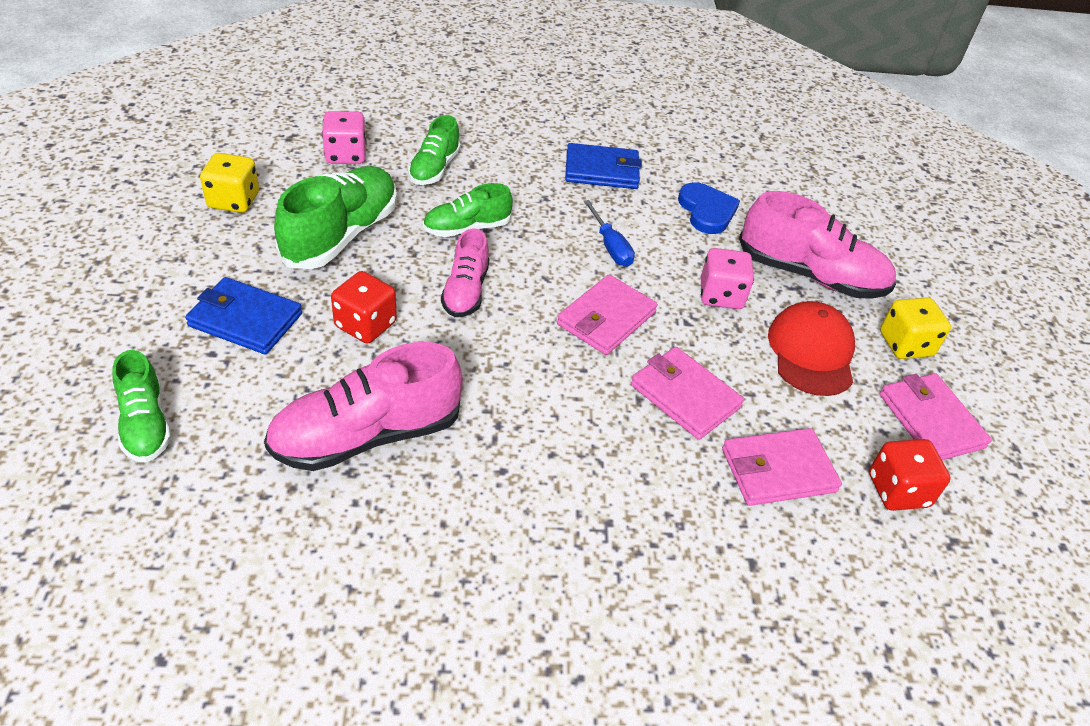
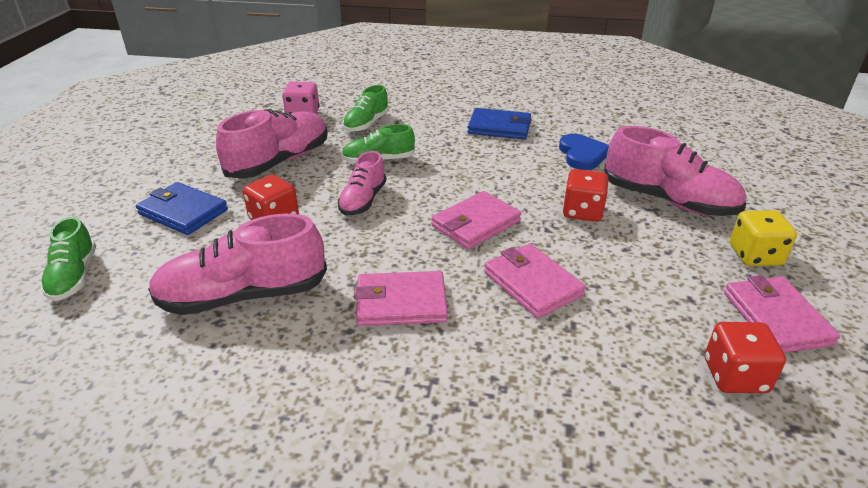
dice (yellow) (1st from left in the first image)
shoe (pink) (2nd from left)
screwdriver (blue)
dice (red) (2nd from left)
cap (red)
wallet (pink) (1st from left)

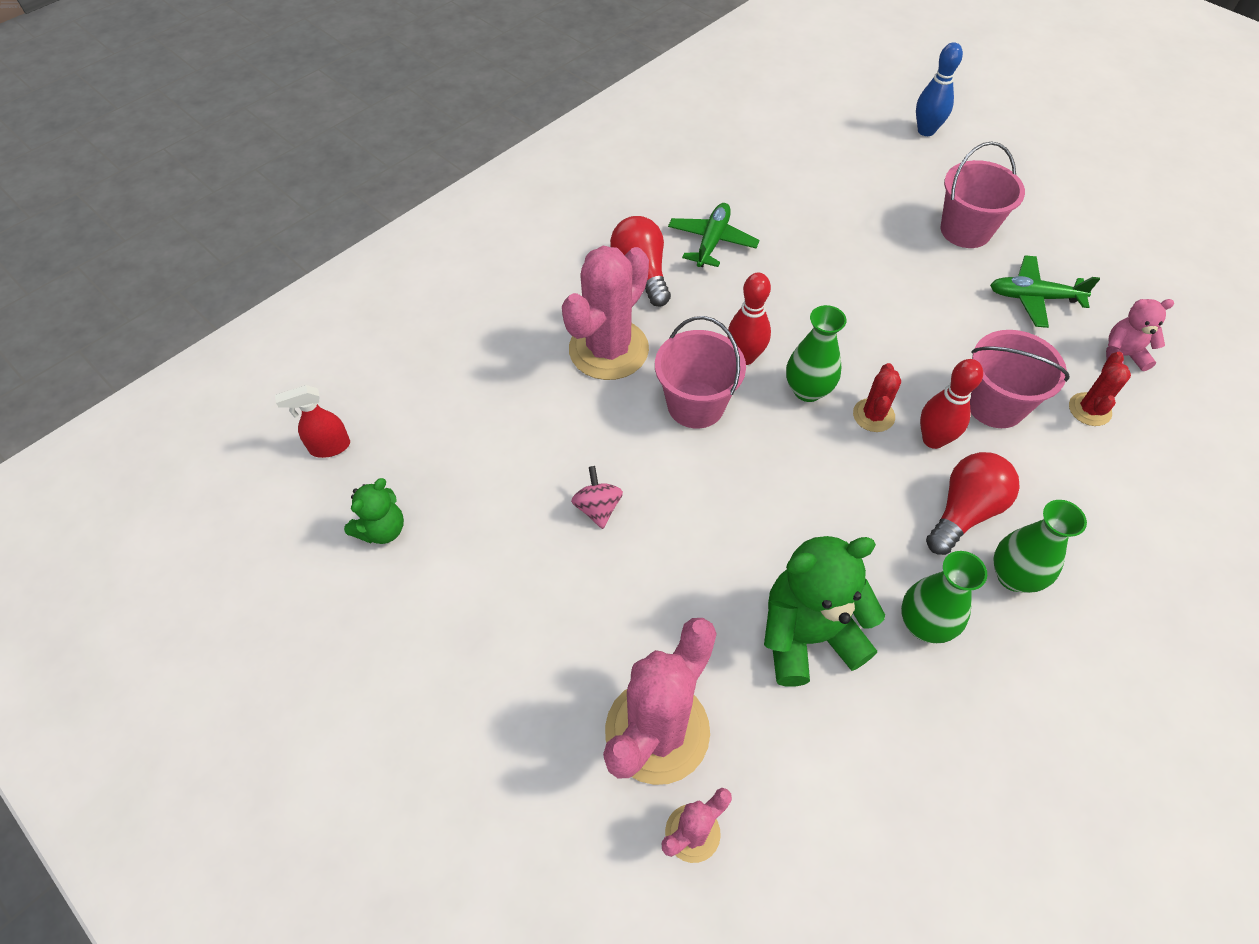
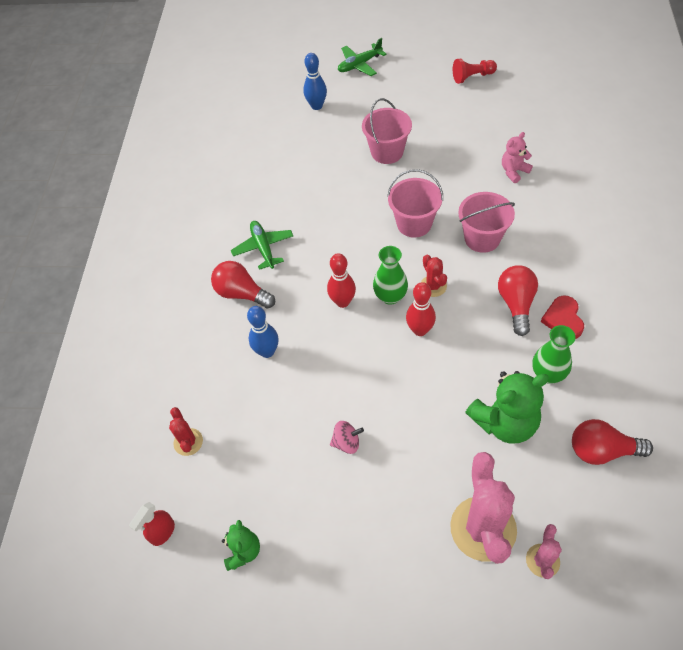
bowling pin (blue) (1st from left)
plane (green) (2nd from left)
bucket (pink) (2nd from left)
cactus (red) (1st from left)
bowling pin (red) (2nd from left)
spinning top (pink)
heart (red)
teddy bear (green) (2nd from left)
pawn (red)
light bulb (red) (3rd from left)

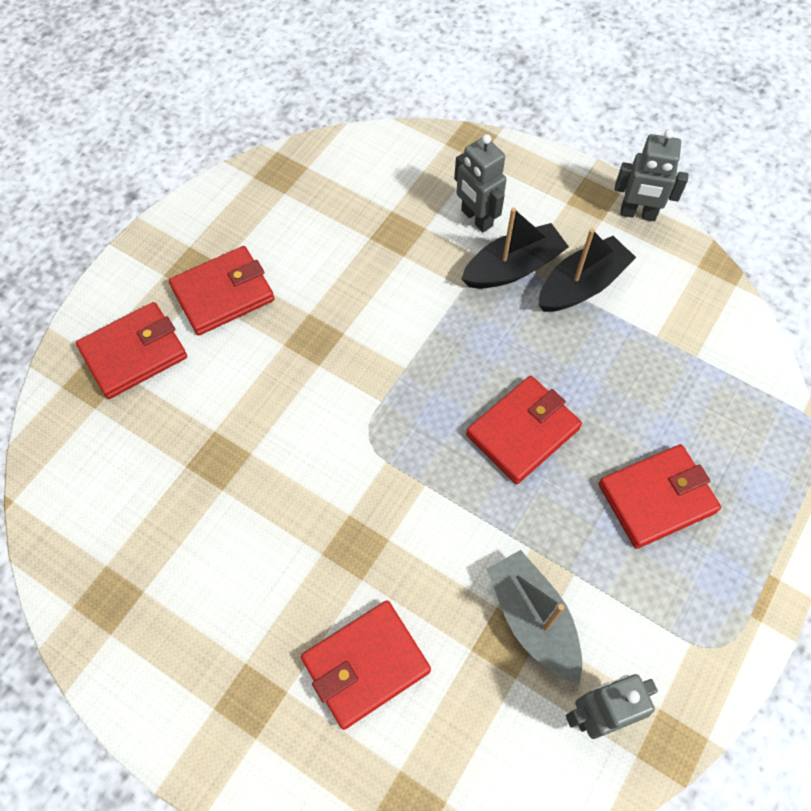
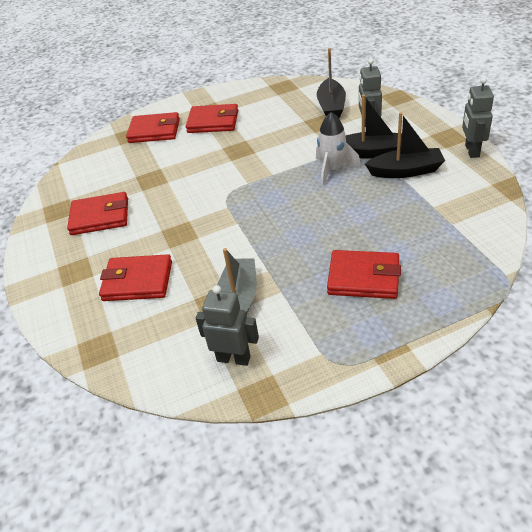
robot (grey) (3rd from left)
wallet (red) (1st from left)
boat (black) (1st from left)
rocket (white)

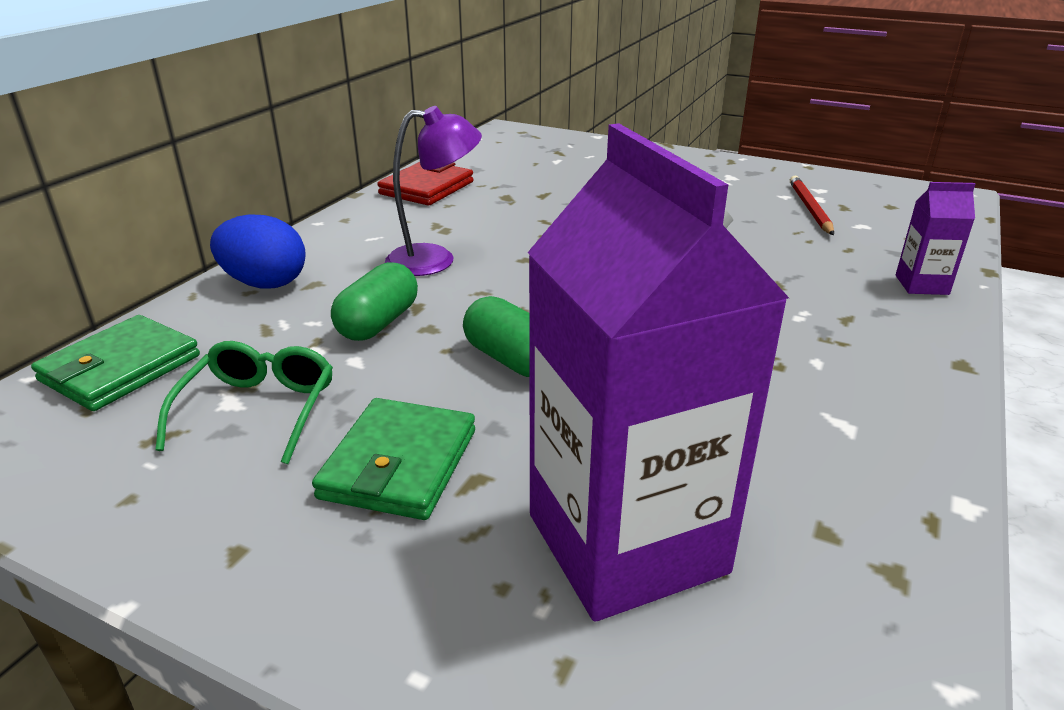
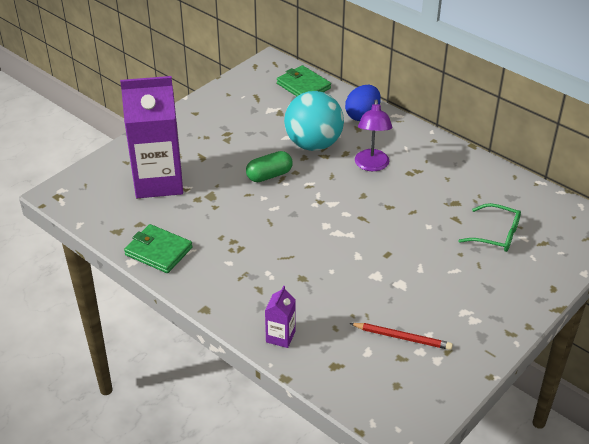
wallet (red)
ball (turquoise)
glasses (green)
wallet (green) (1st from left)

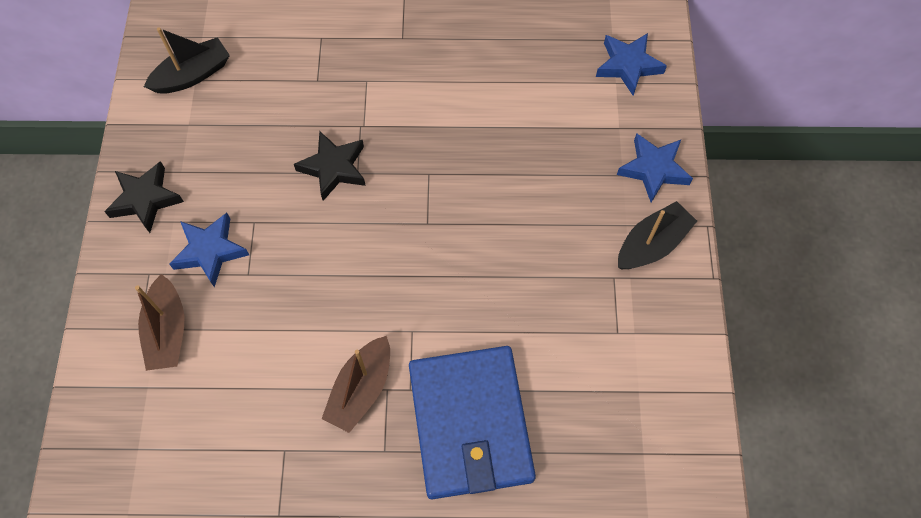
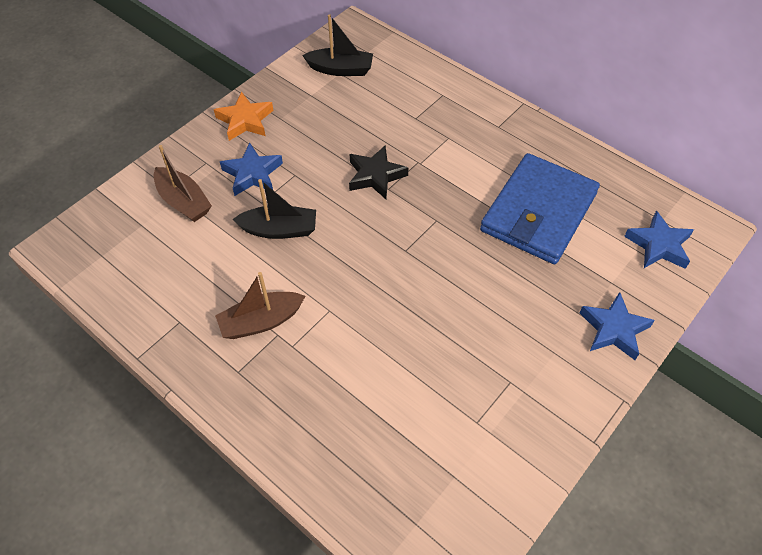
star (orange)
boat (black) (1st from left)
boat (brown) (1st from left)
wallet (blue)

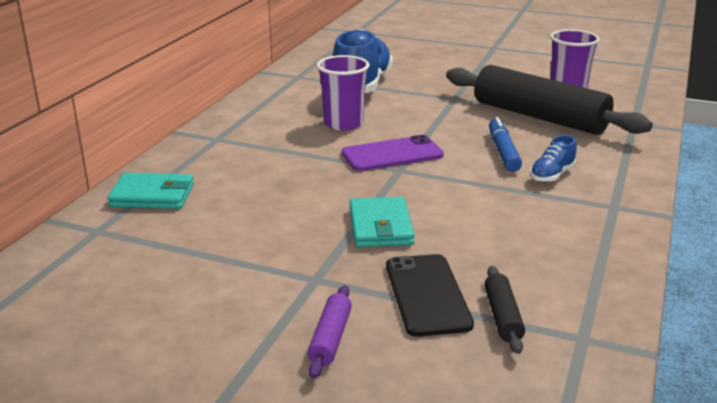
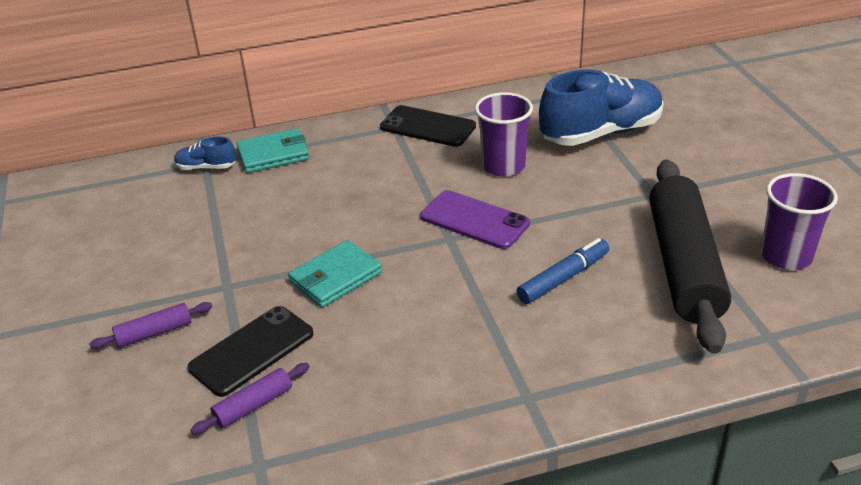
shoe (blue) (1st from left)
wallet (turquoise) (1st from left)
rolling pin (purple) (2nd from left)
phone (black) (2nd from left)

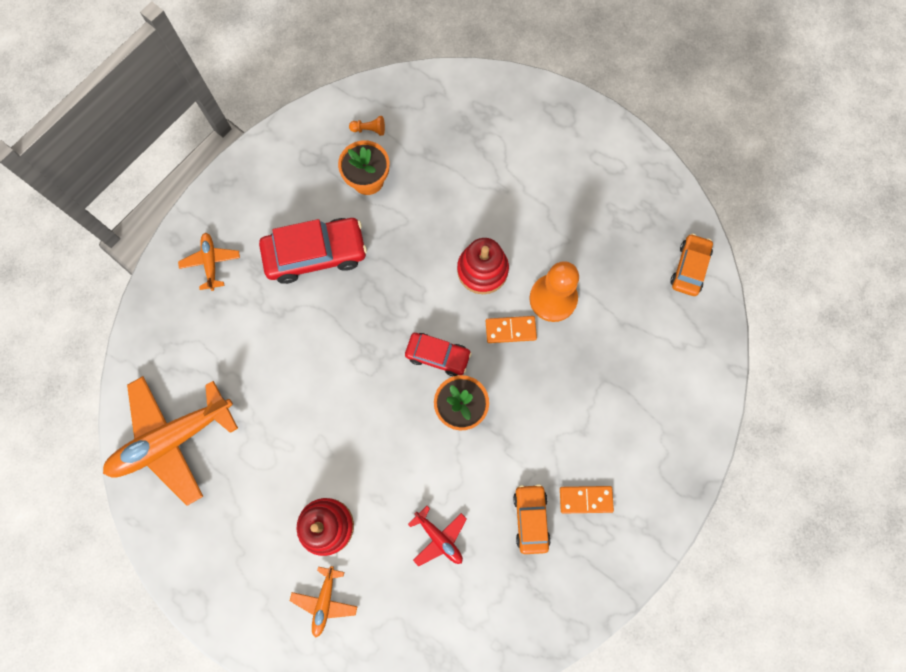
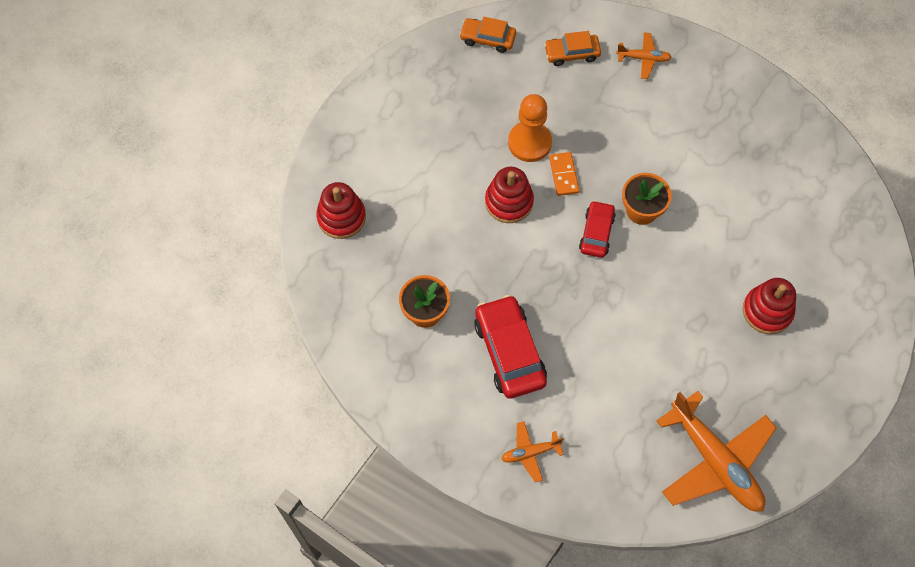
pawn (orange) (1st from left in the first image)
car (orange) (2nd from left)
domino (orange) (2nd from left in the first image)
plane (red)
plane (orange) (2nd from left)
stacking toy (red) (1st from left)

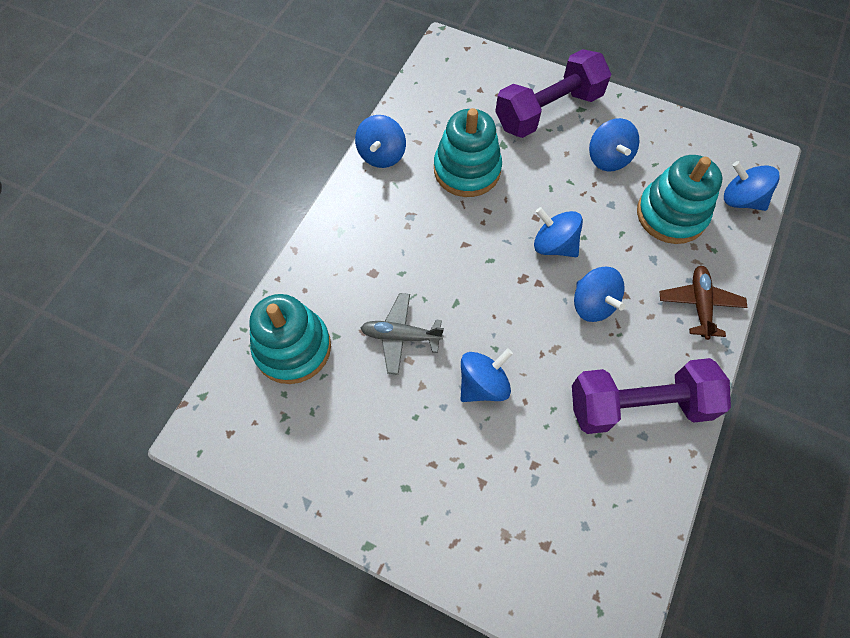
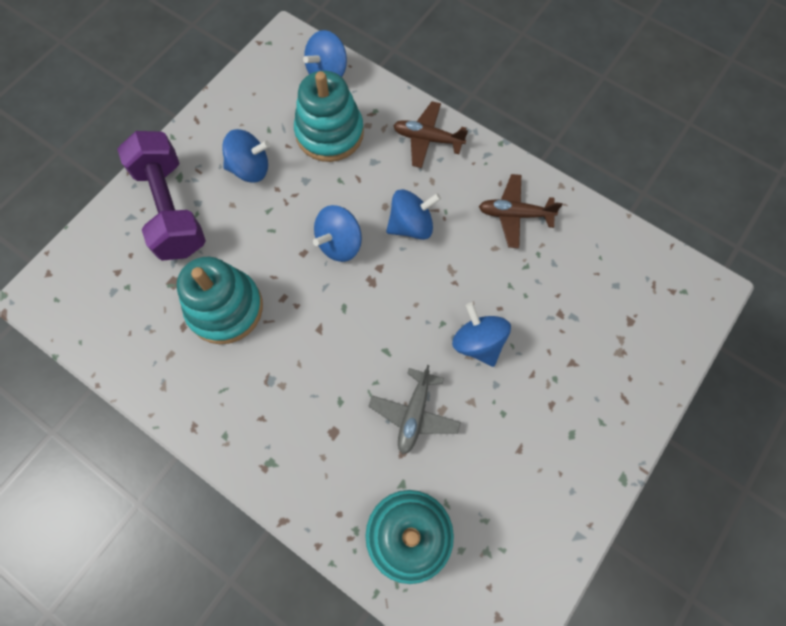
spinning top (blue) (1st from left in the first image)
plane (brown) (2nd from left)

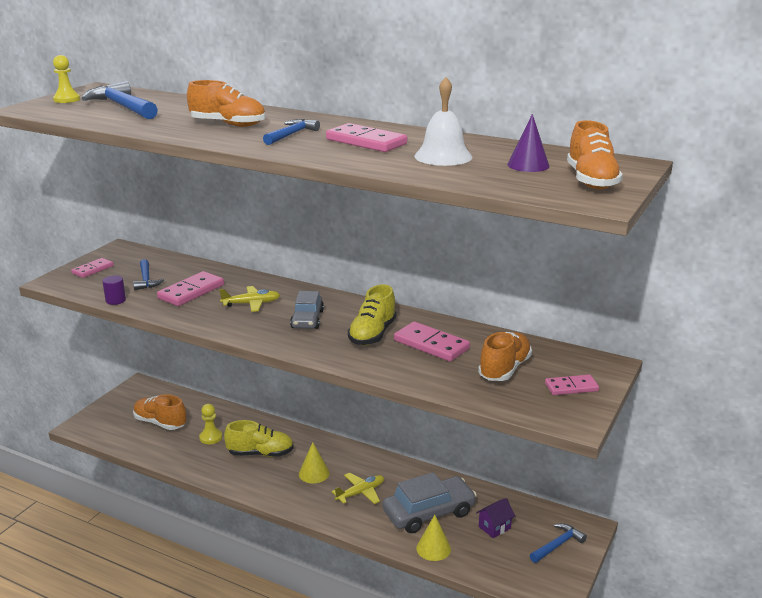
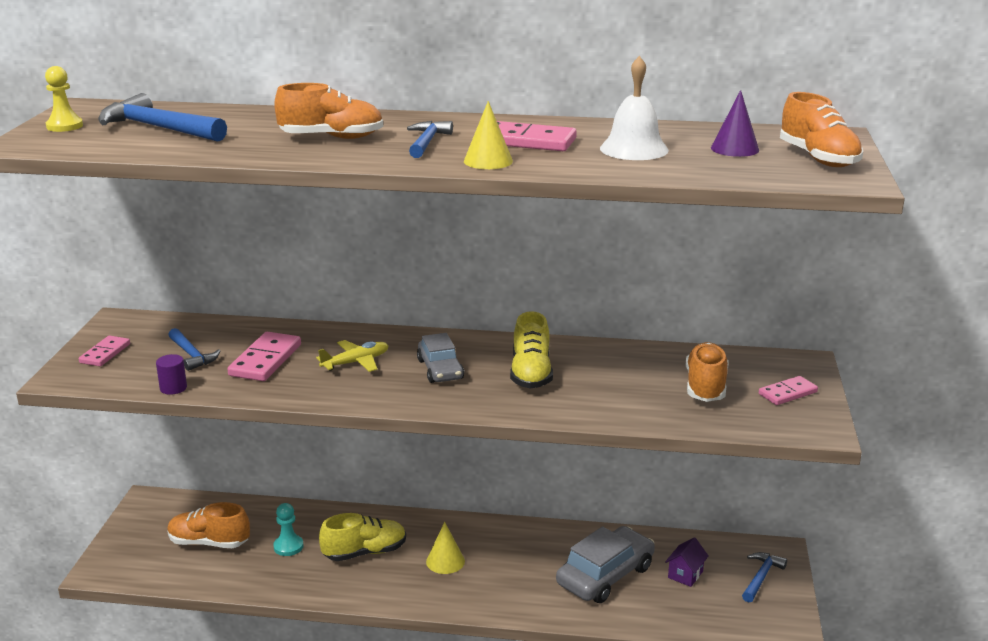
domino (pink) (4th from left in the first image)
pawn (turquoise)
plane (yellow) (2nd from left in the first image)
cone (yellow) (2nd from left)

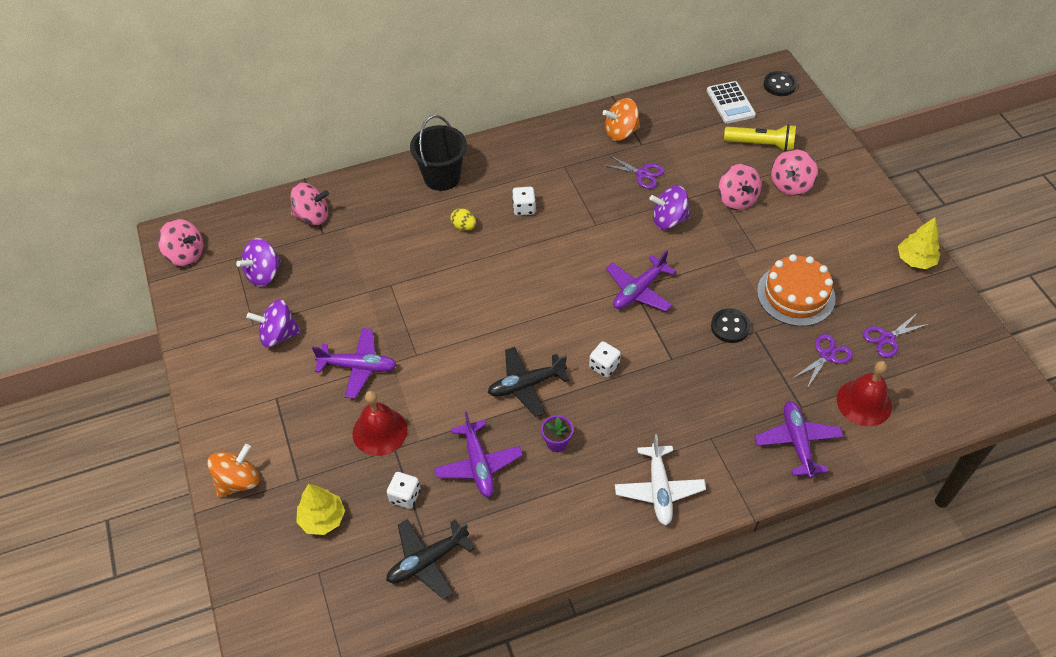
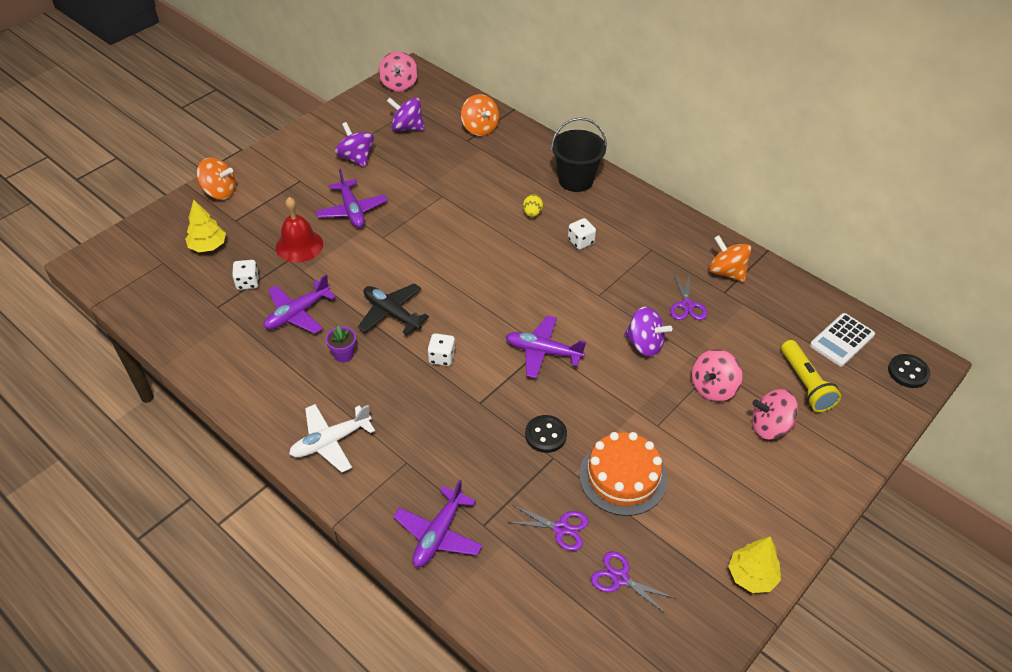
spinning top (orange) (2nd from left)
spinning top (purple) (3rd from left)
bell (red) (2nd from left in the first image)
plane (purple) (3rd from left)
plane (black) (1st from left in the first image)

